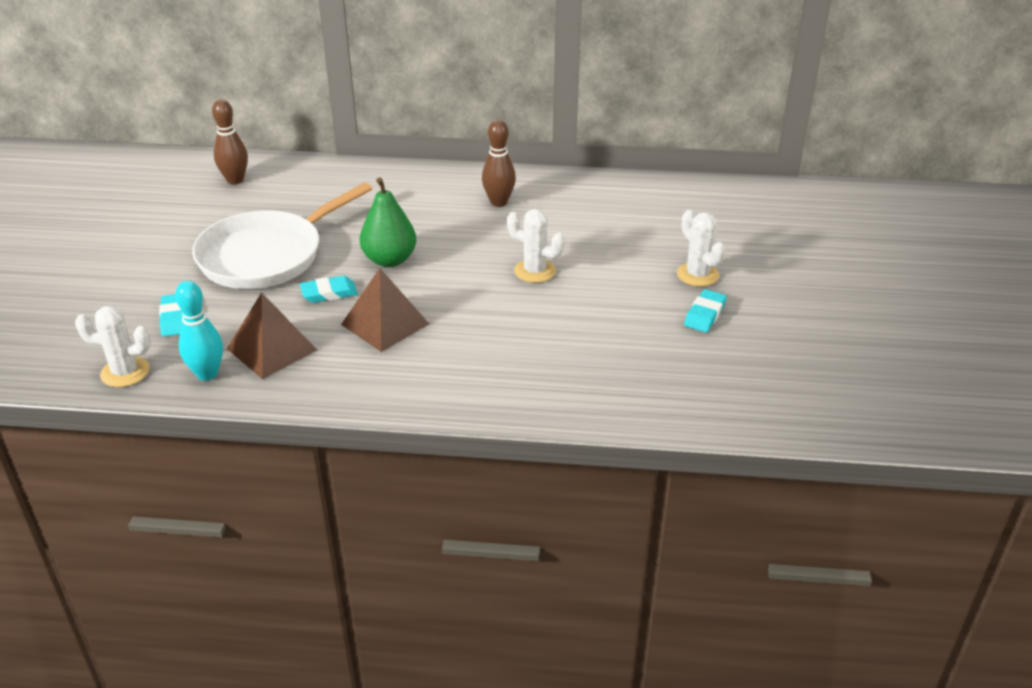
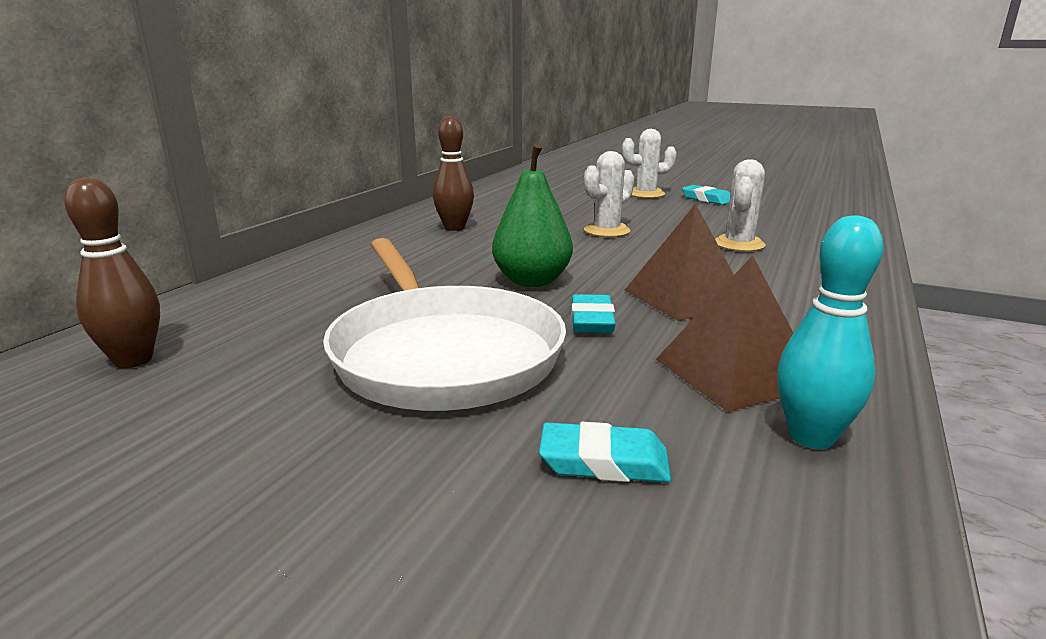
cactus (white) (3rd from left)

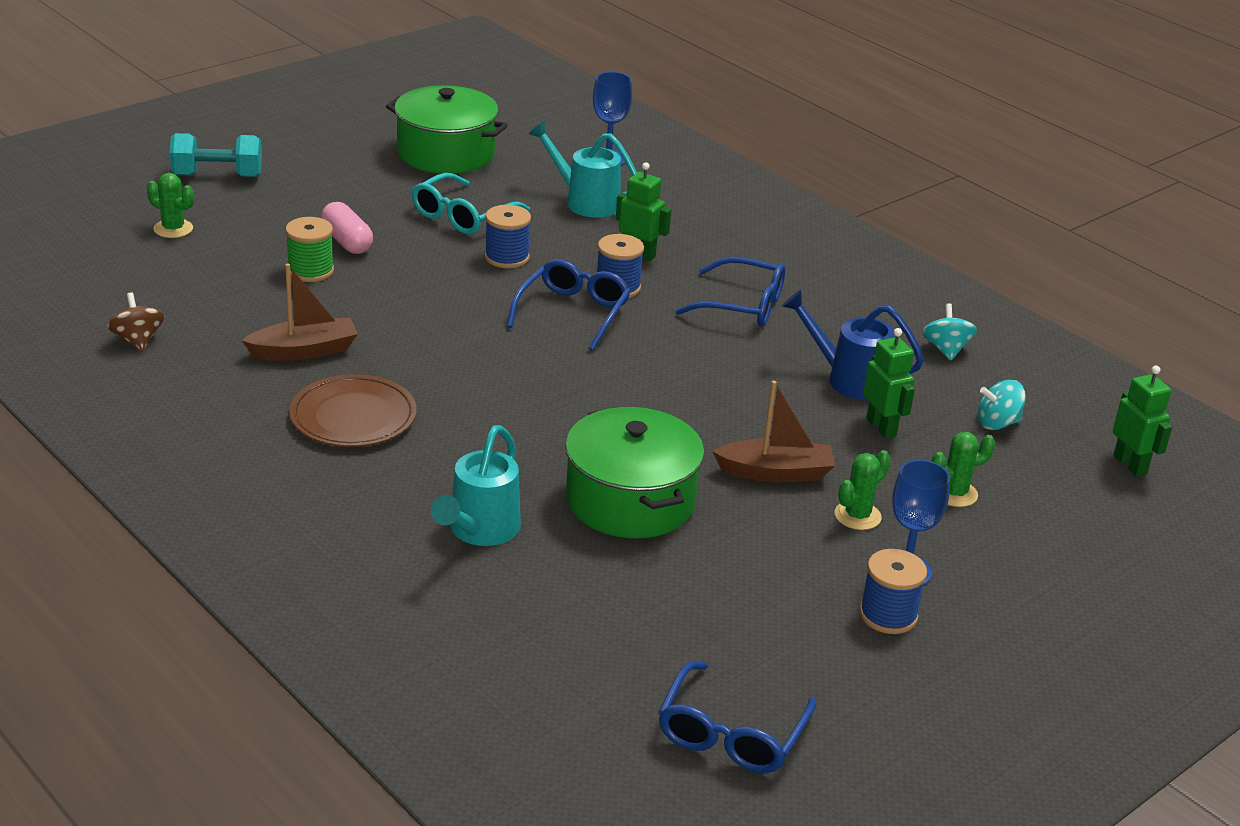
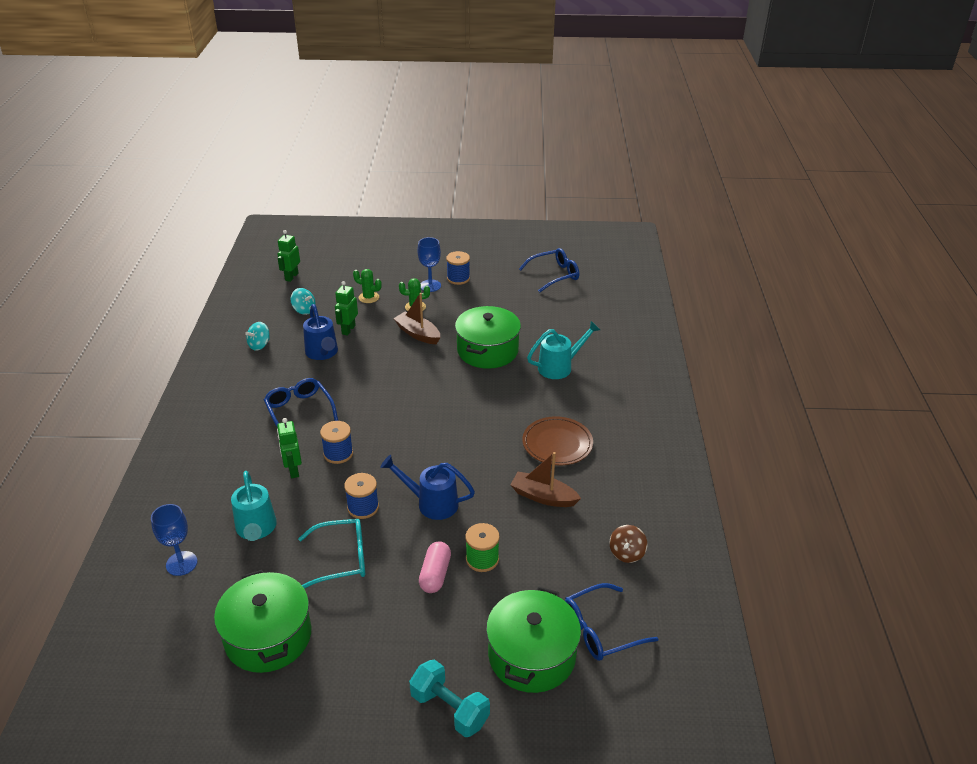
pot (green) (3rd from left)
glasses (blue) (3rd from left)
watering can (blue) (2nd from left)

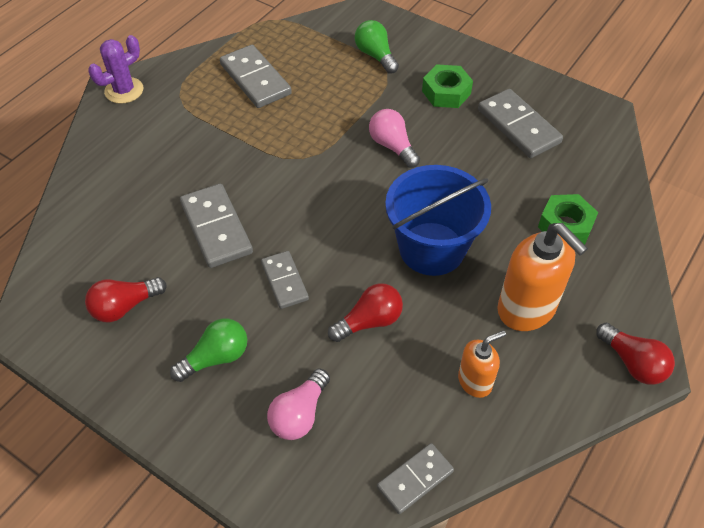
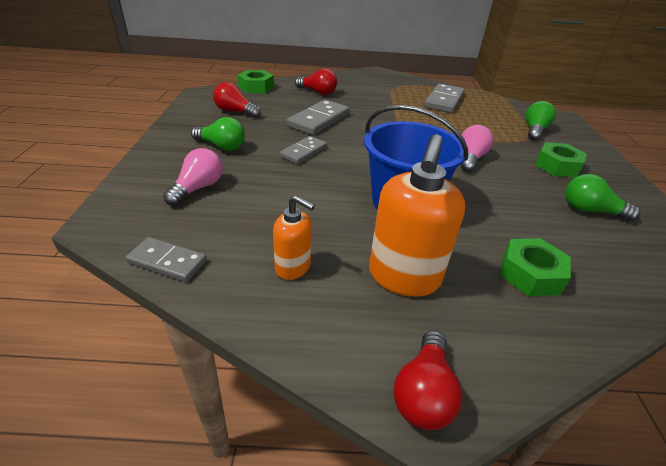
cactus (purple)
light bulb (green) (3rd from left)
light bulb (red) (2nd from left)
light bulb (pink) (1st from left)
nut (green) (1st from left)

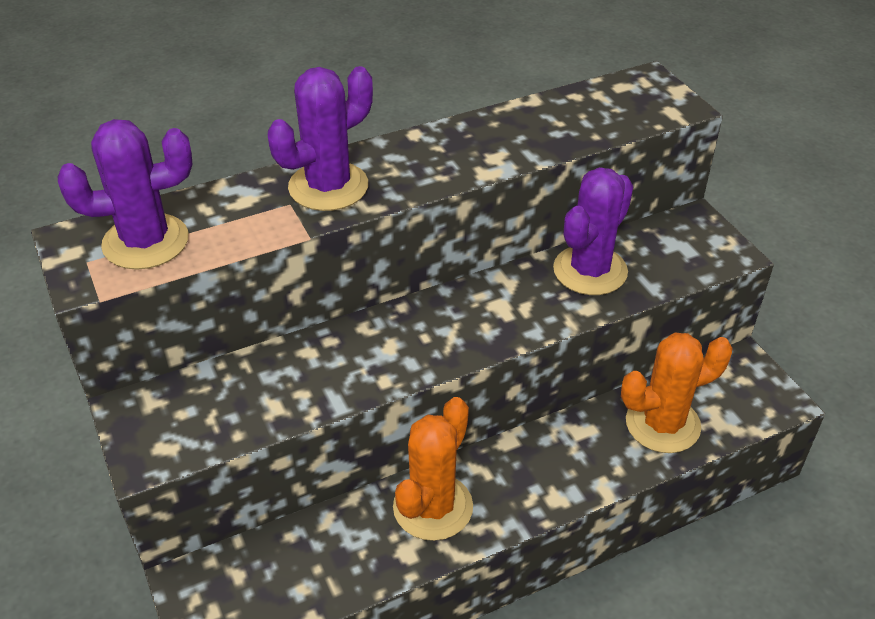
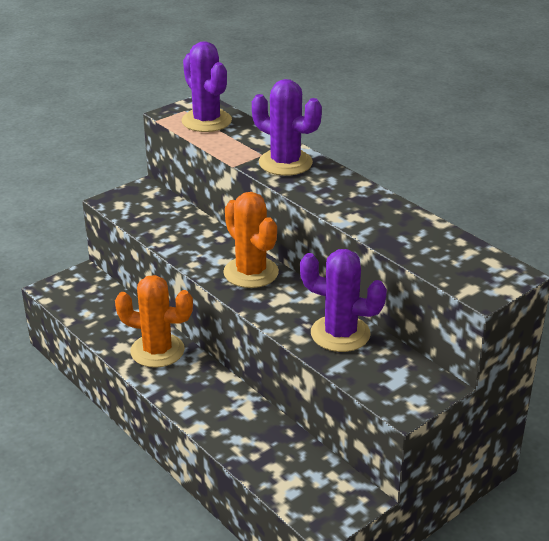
cactus (orange) (2nd from left)

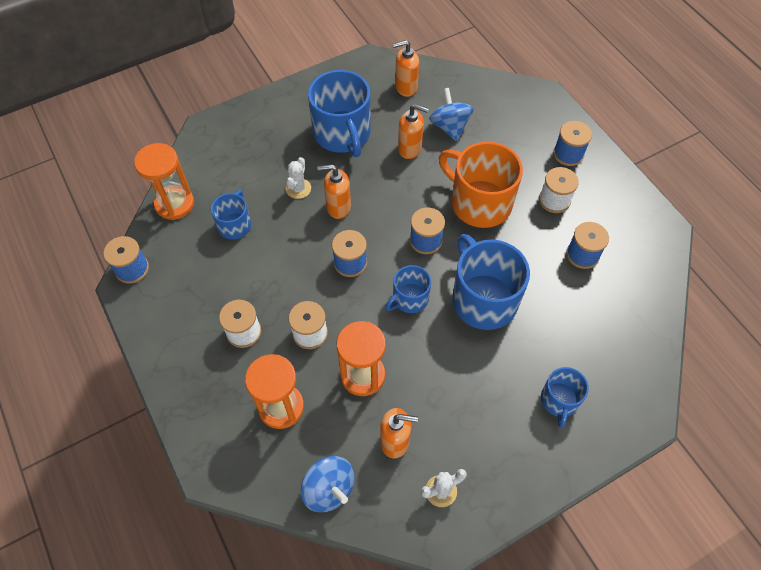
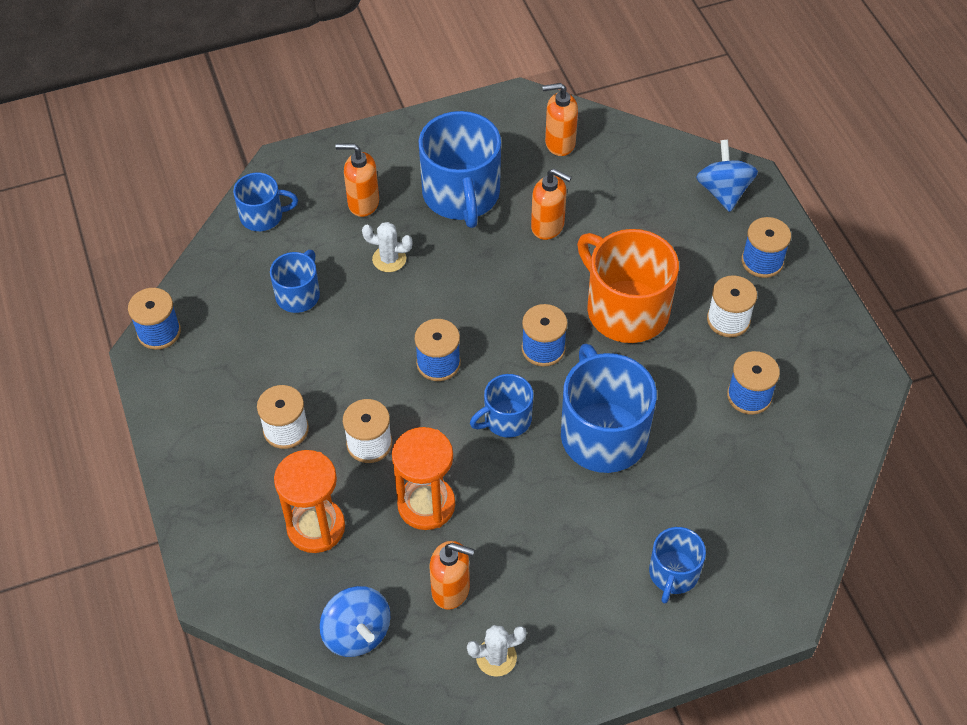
spinning top (blue) (2nd from left)
hourglass (orange) (1st from left in the first image)
cactus (white) (1st from left)
soap dispenser (orange) (1st from left)
mug (blue) (1st from left)

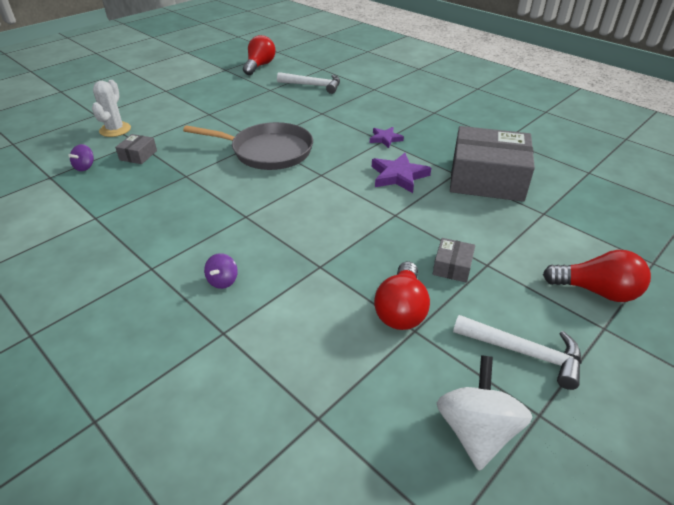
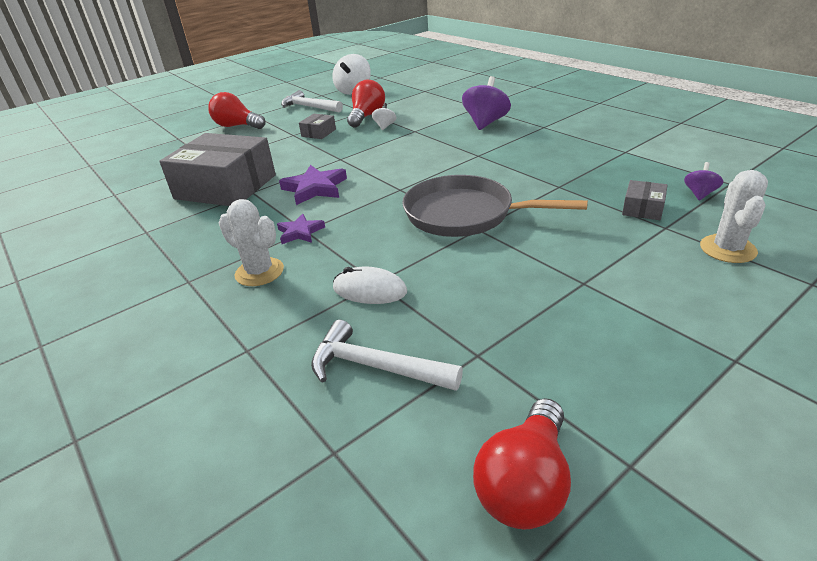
spinning top (purple) (1st from left)
spinning top (white) (2nd from left)
cactus (white) (1st from left)
mouse (white)

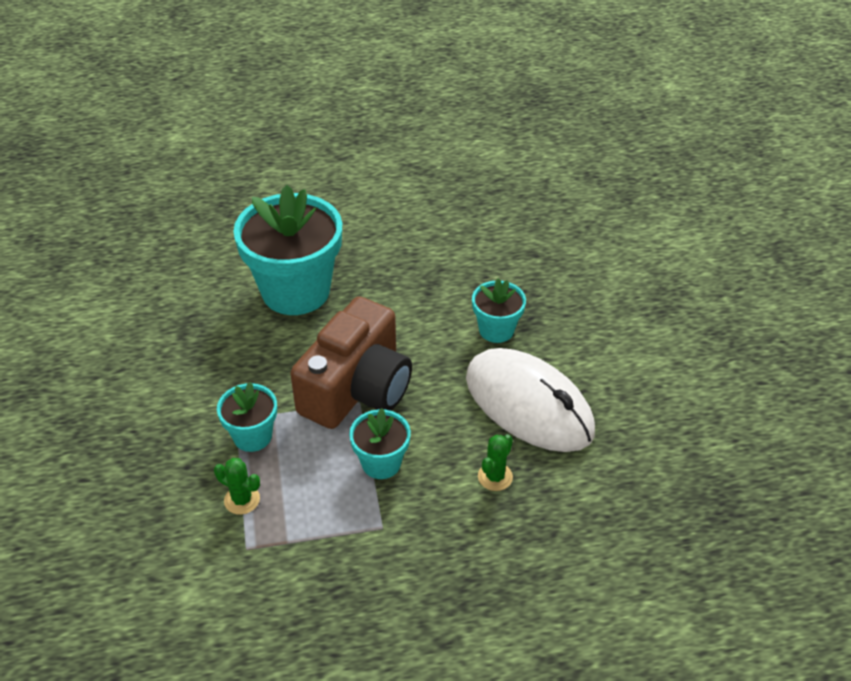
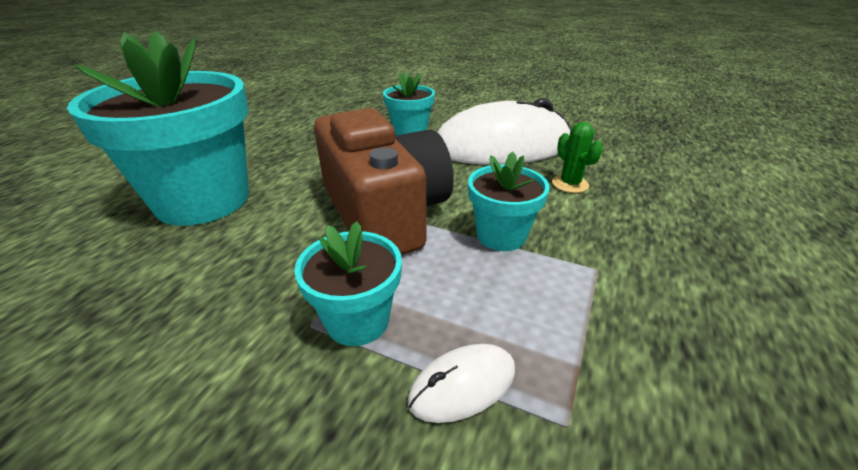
mouse (white) (1st from left)

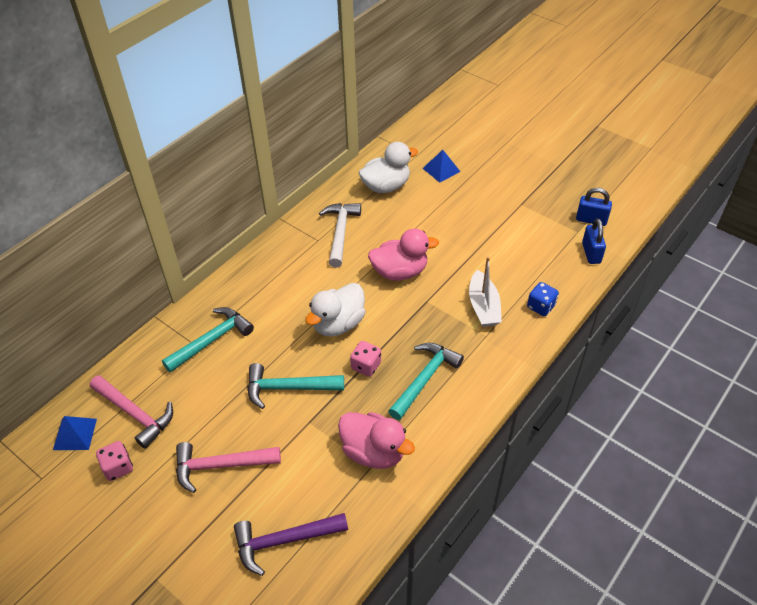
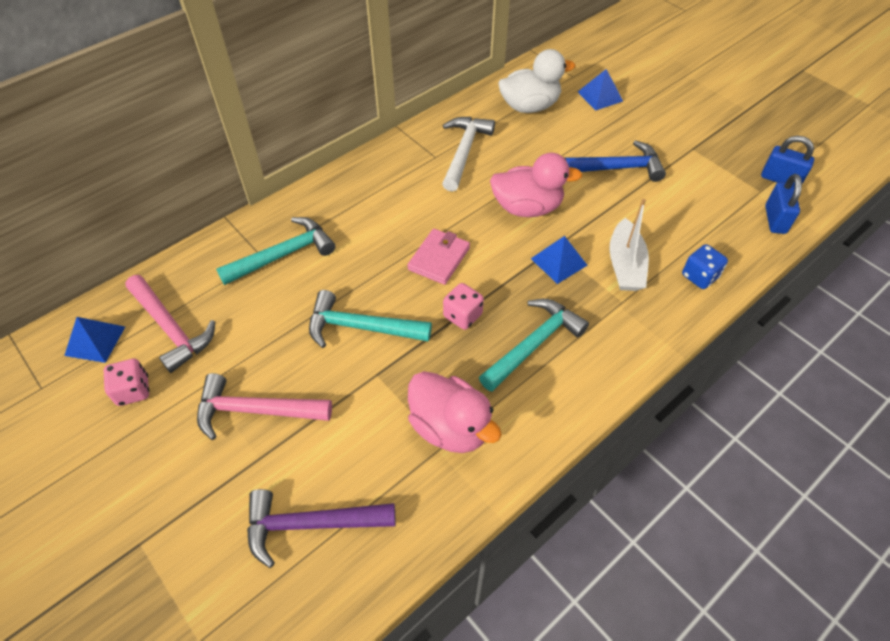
wallet (pink)
hammer (blue)
pyramid (blue) (2nd from left)

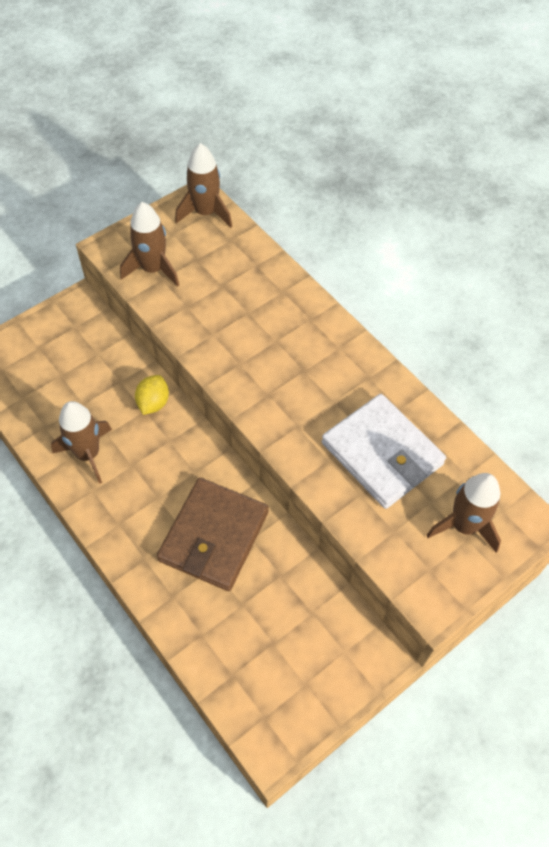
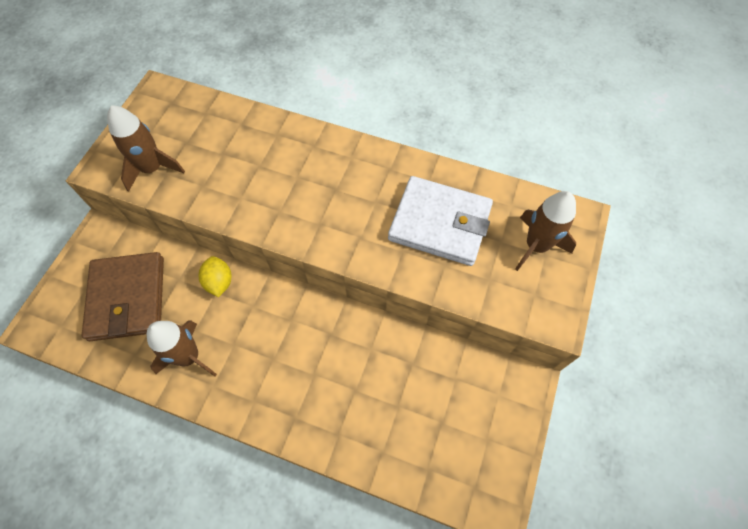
rocket (brown) (3rd from left in the first image)
wallet (brown)

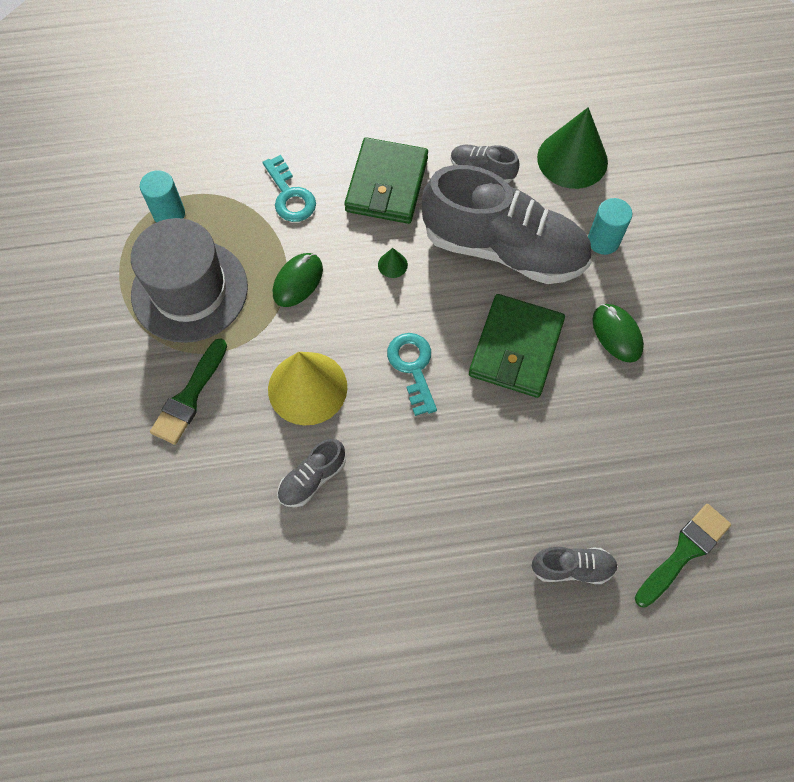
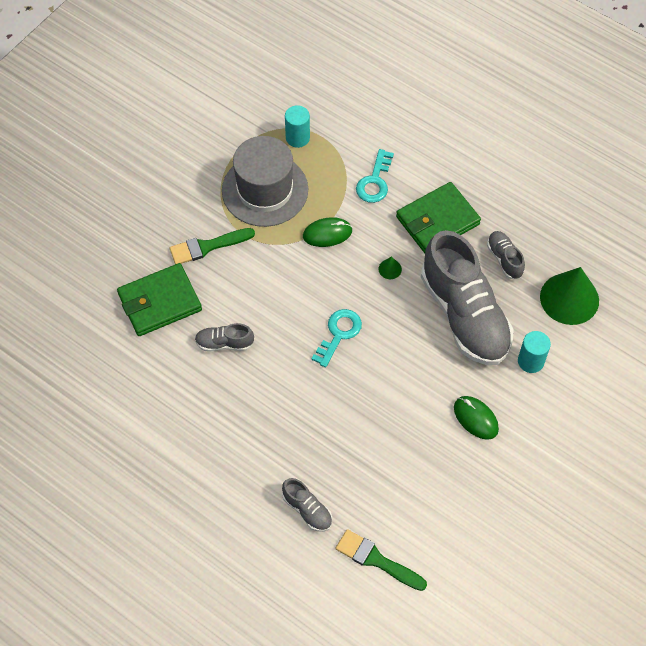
wallet (green) (1st from left)
mouse (green) (2nd from left)
cone (yellow)
brush (green) (2nd from left)

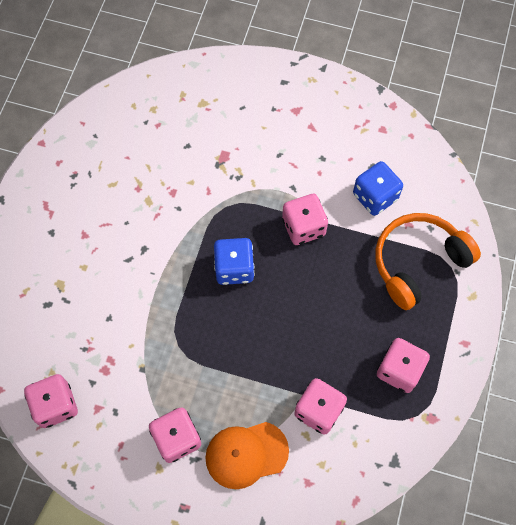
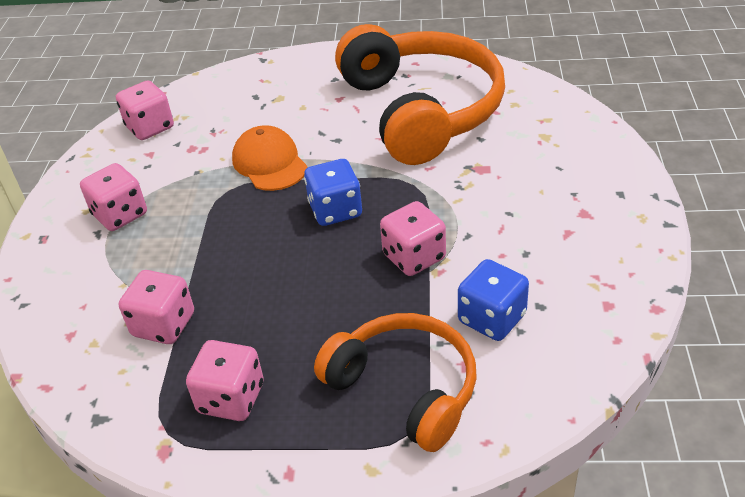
cap (orange)
headphones (orange) (2nd from left)

